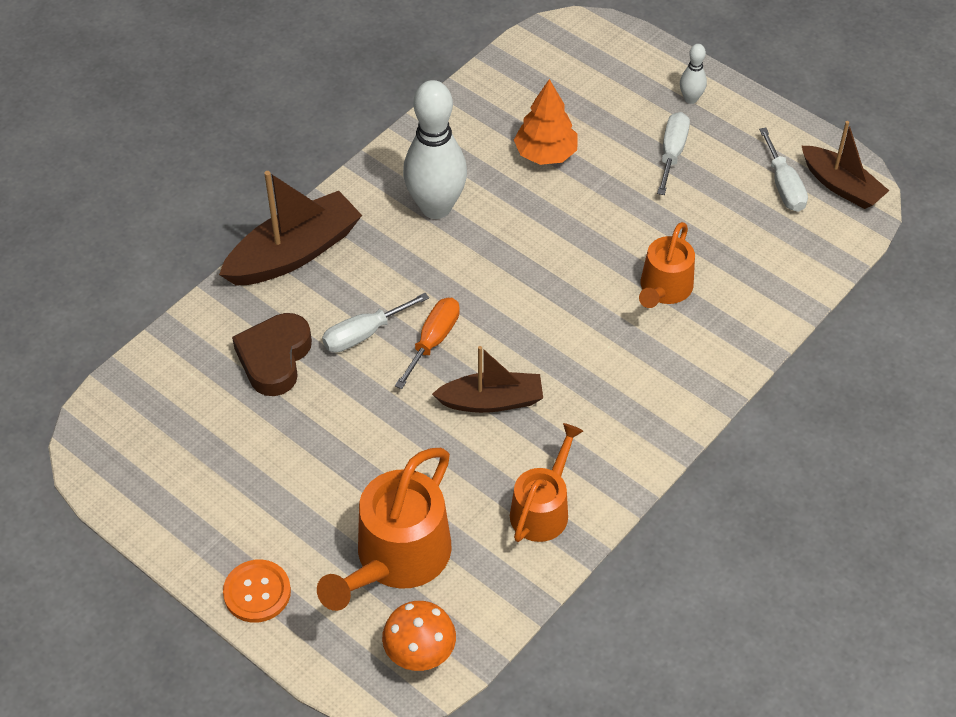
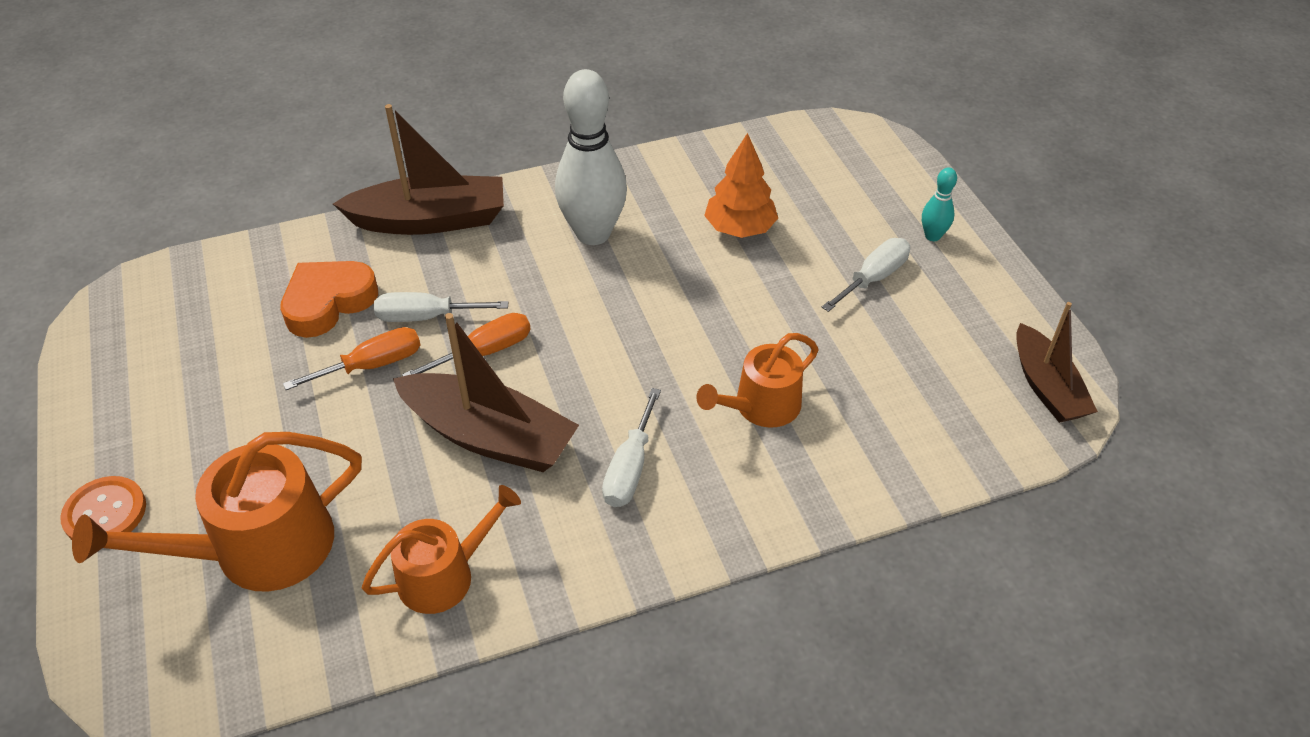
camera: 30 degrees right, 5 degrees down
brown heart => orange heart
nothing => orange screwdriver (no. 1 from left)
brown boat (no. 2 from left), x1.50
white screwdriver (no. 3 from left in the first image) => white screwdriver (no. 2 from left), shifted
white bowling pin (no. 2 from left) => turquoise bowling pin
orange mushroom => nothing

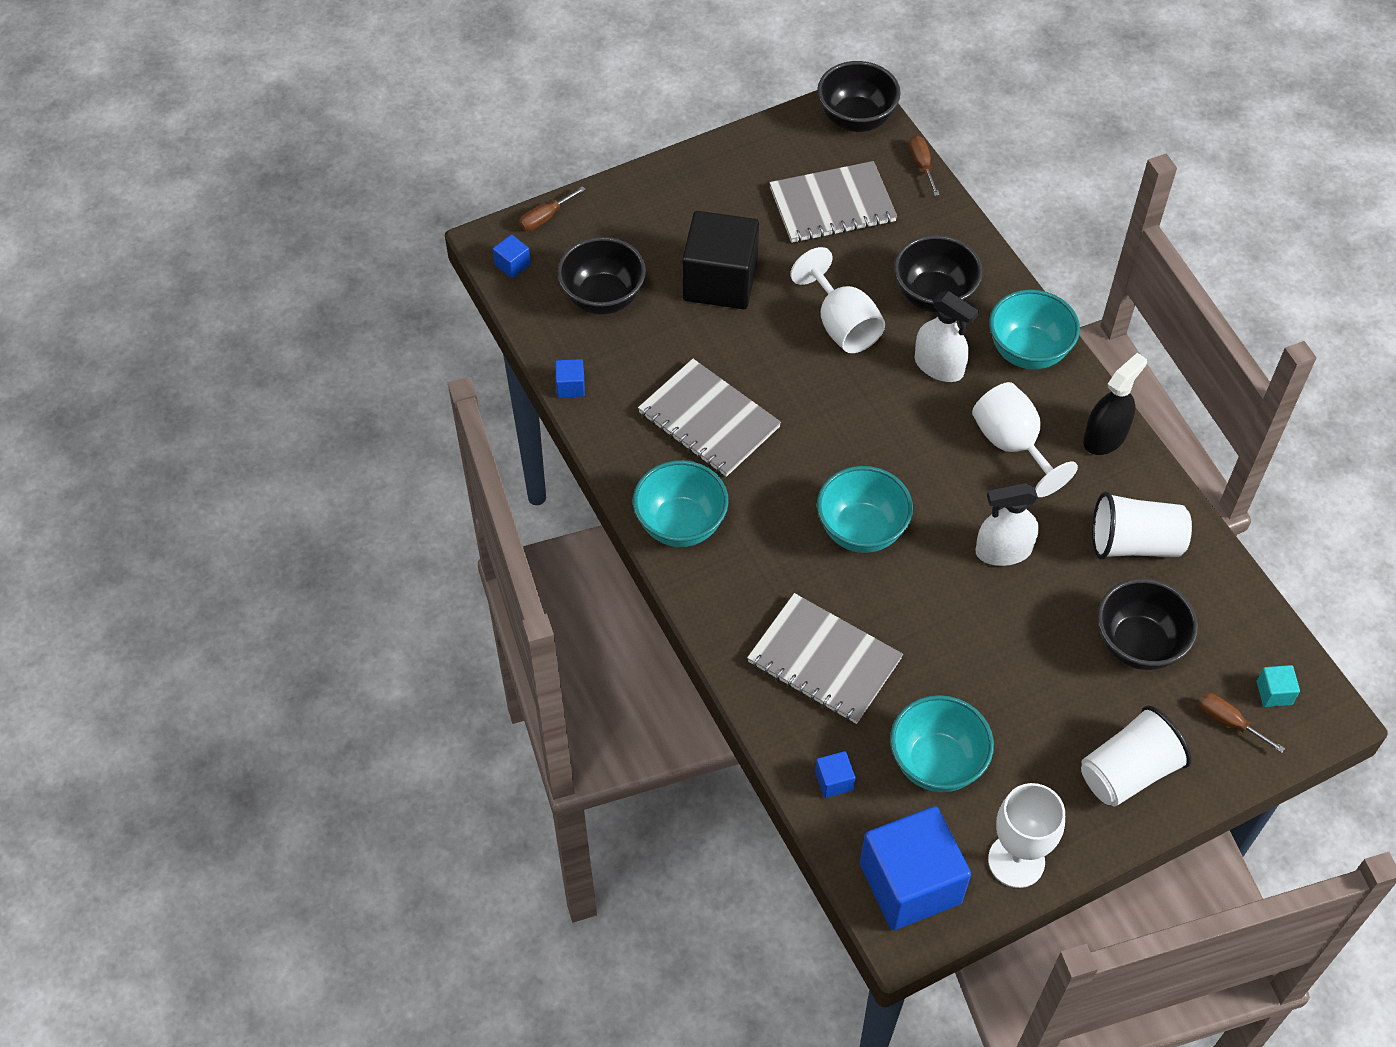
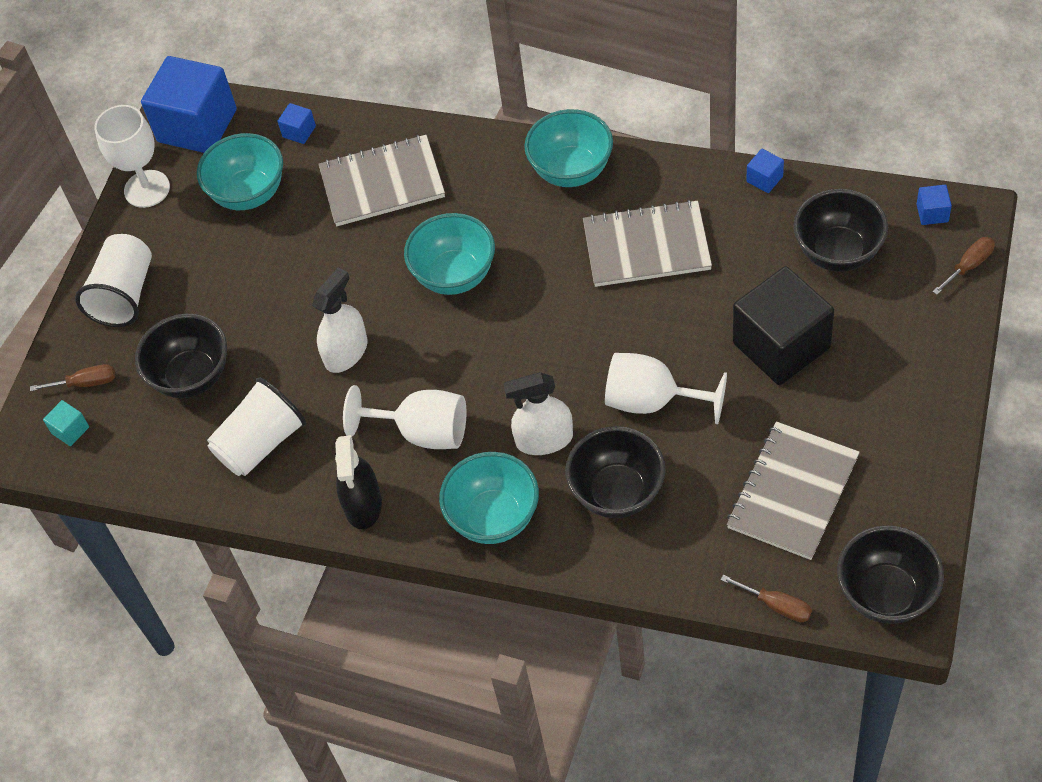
camera: 140 degrees right, 0 degrees up
brown screwdriver (no. 1 from left in the first image) => brown screwdriver (no. 3 from left), 45 degrees clockwise

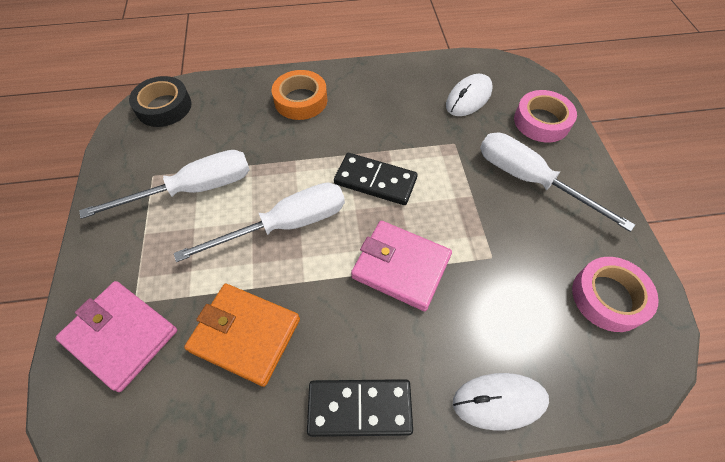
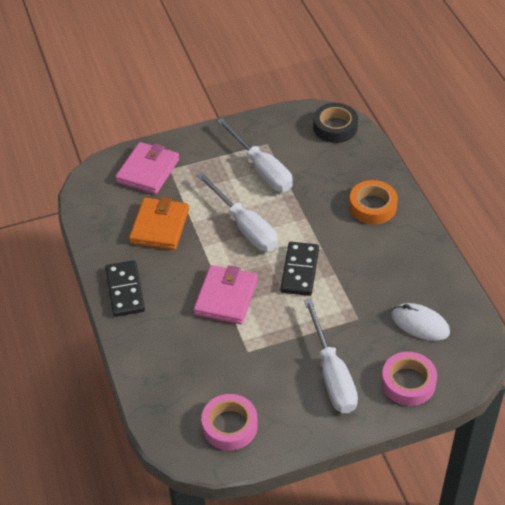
camera: 80 degrees right, 10 degrees down
white screwdriver (no. 3 from left), 135 degrees clockwise
white mouse (no. 2 from left) => nothing

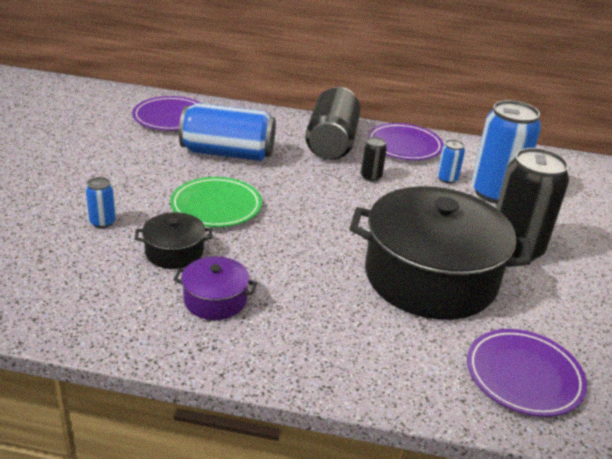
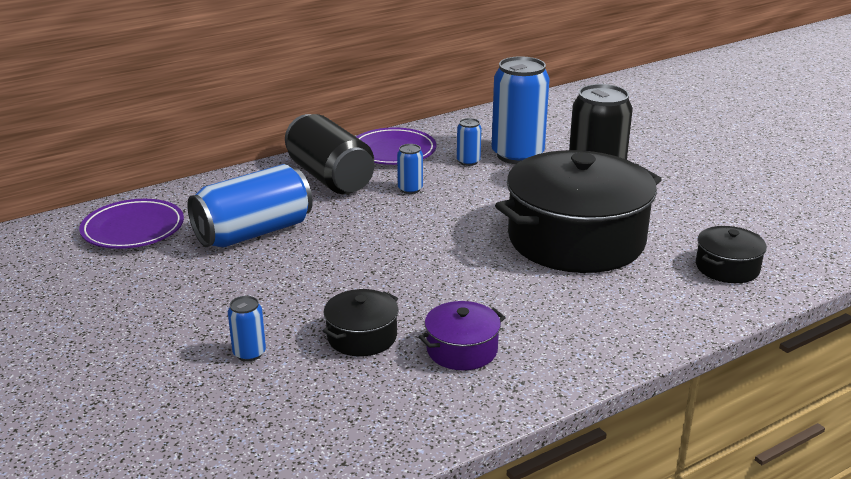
camera: 40 degrees left, 5 degrees down
black can (no. 2 from left) => blue can (no. 3 from left)
purple plate (no. 3 from left) => black pot (no. 3 from left)
green plate => nothing

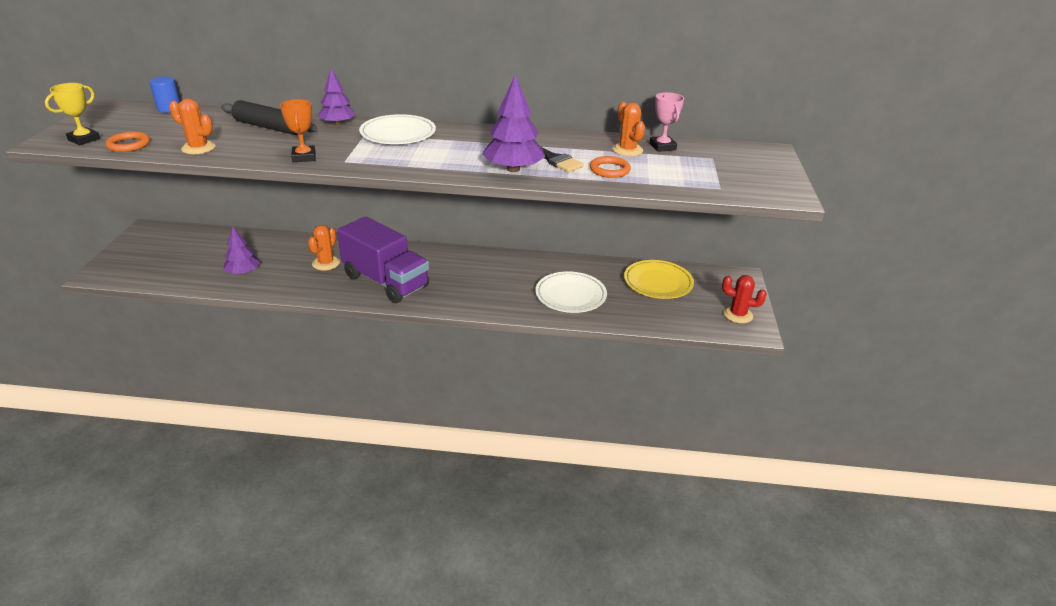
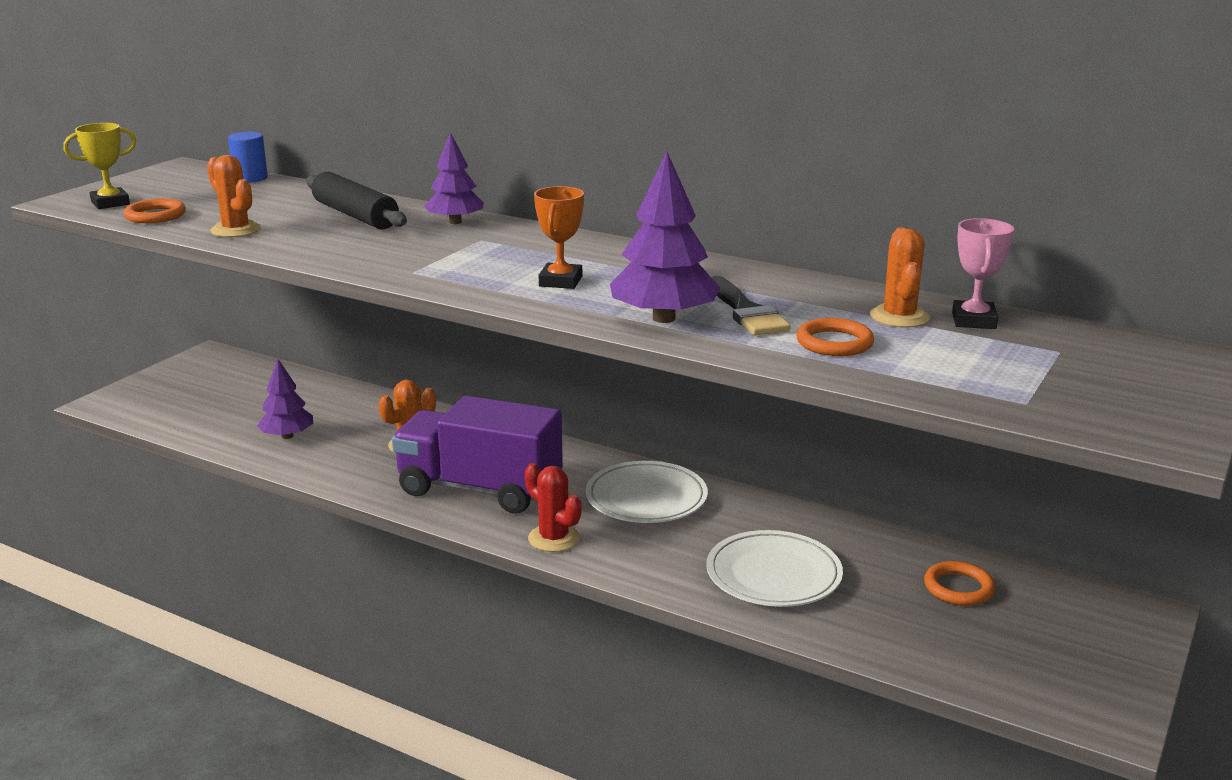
camera: 25 degrees right, 10 degrees down
purple truck, 135 degrees clockwise
red cactus, shifted
orange trophy, shifted
white plate (no. 1 from left), shifted
yellow plate => orange ring (no. 3 from left)

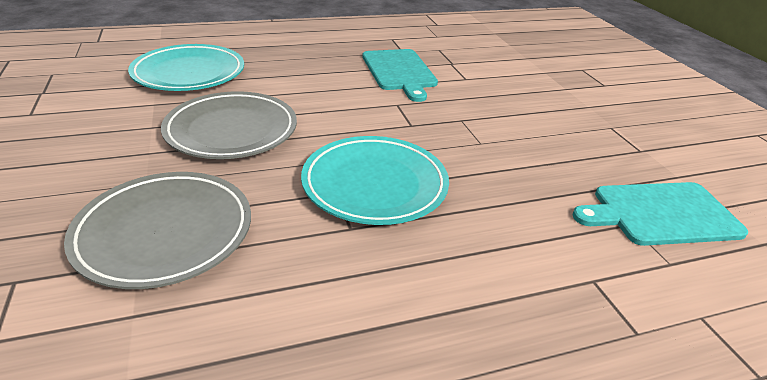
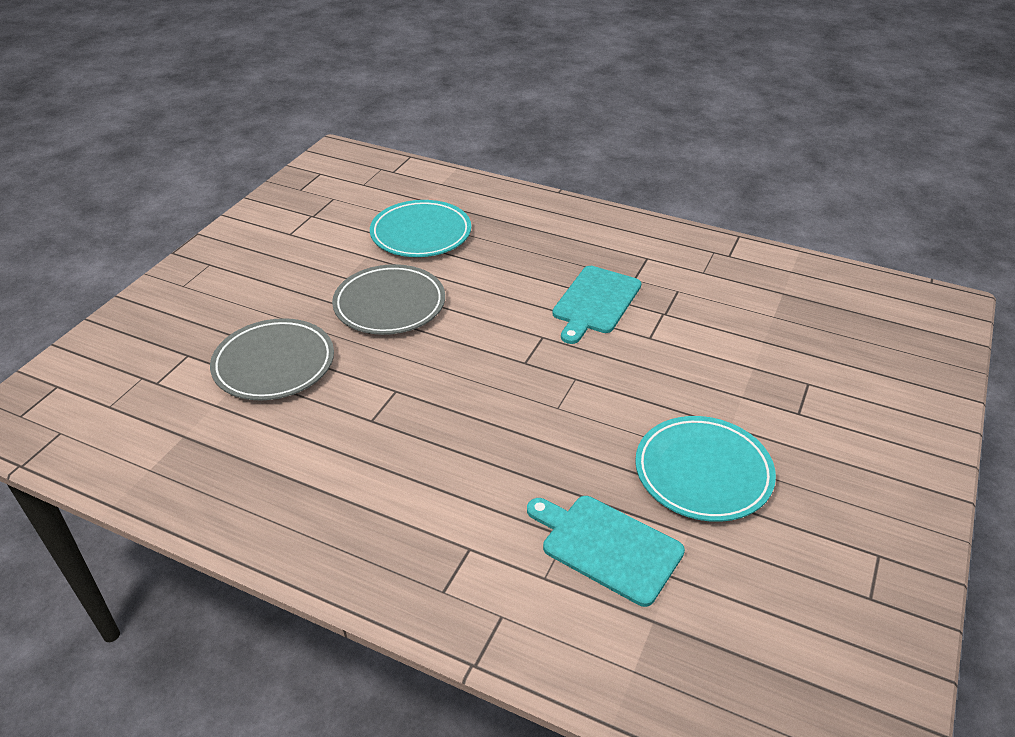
camera: 45 degrees right, 5 degrees up
turquoise plate (no. 2 from left), shifted

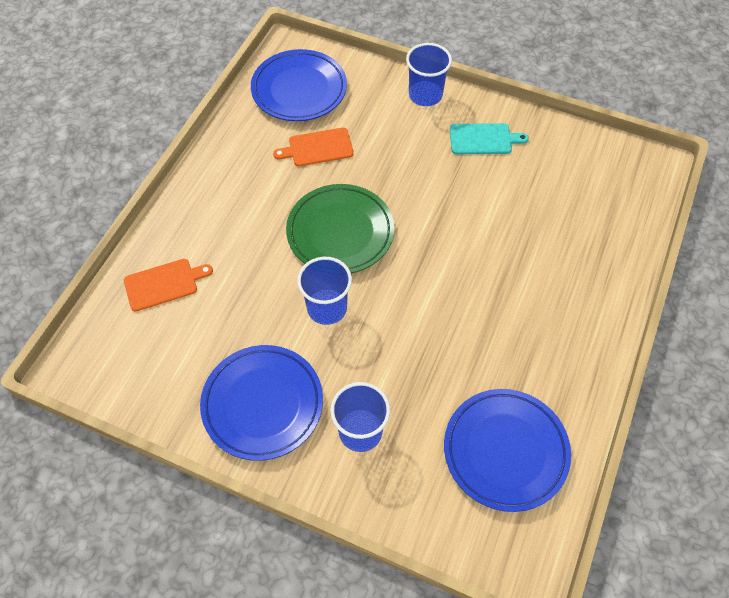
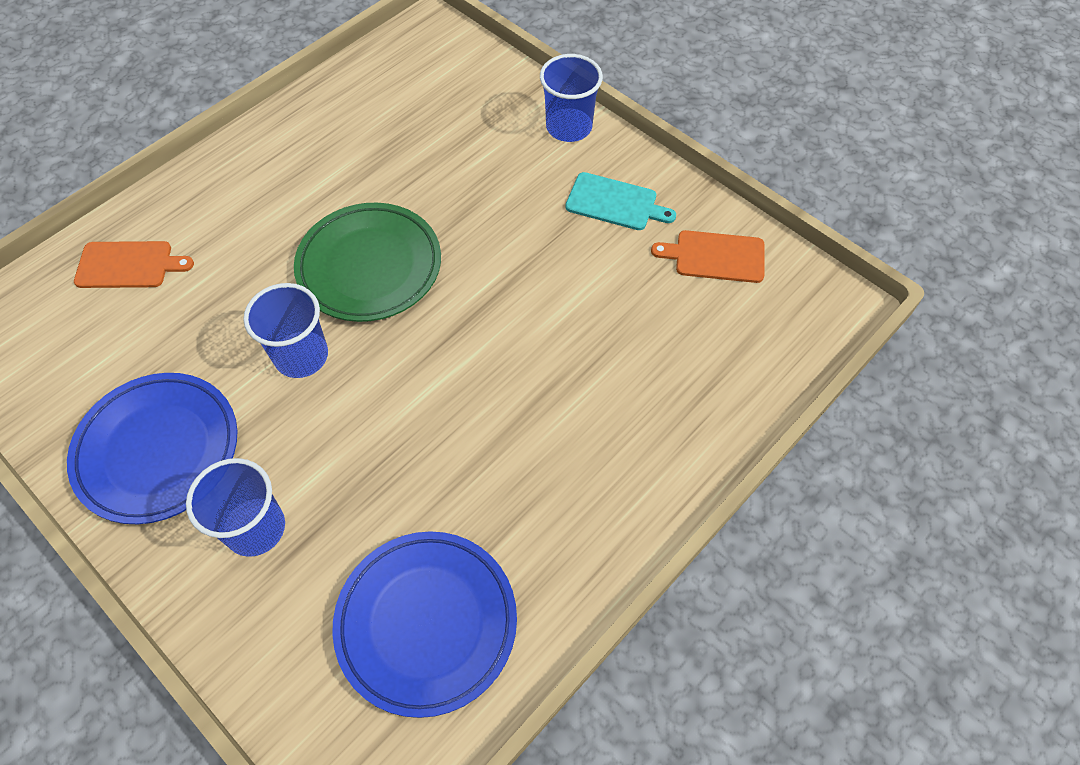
camera: 20 degrees right, 0 degrees up
orange cutting board (no. 2 from left), shifted
blue plate (no. 2 from left) => nothing

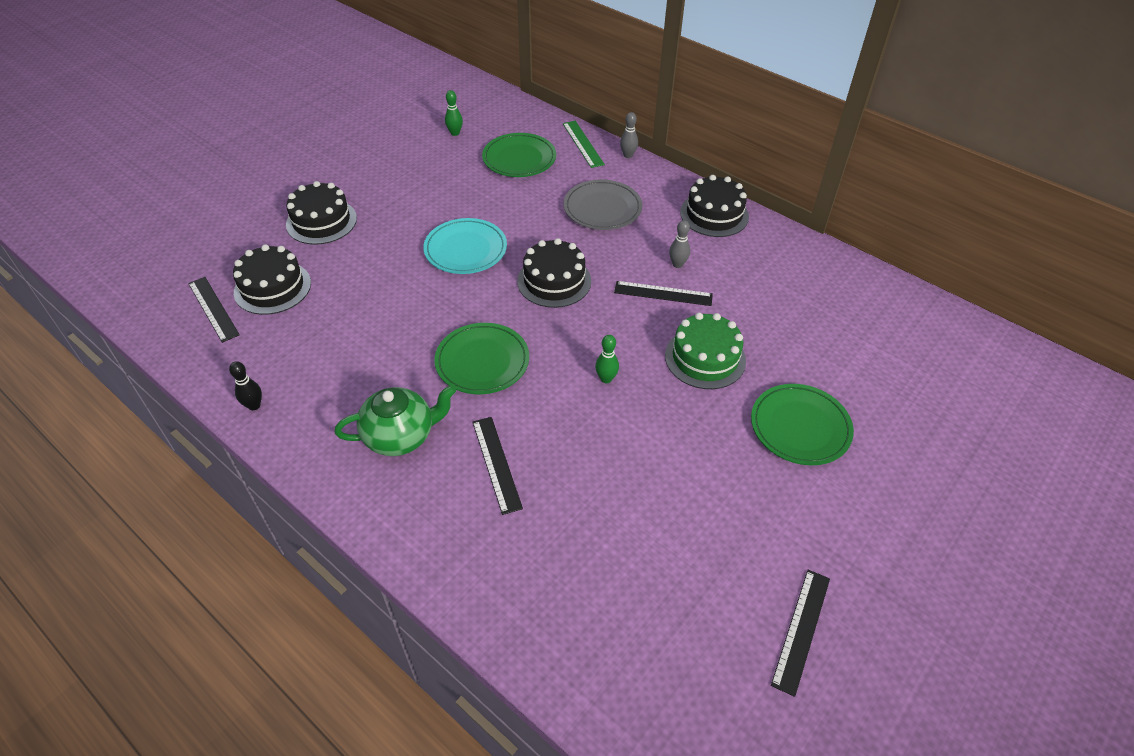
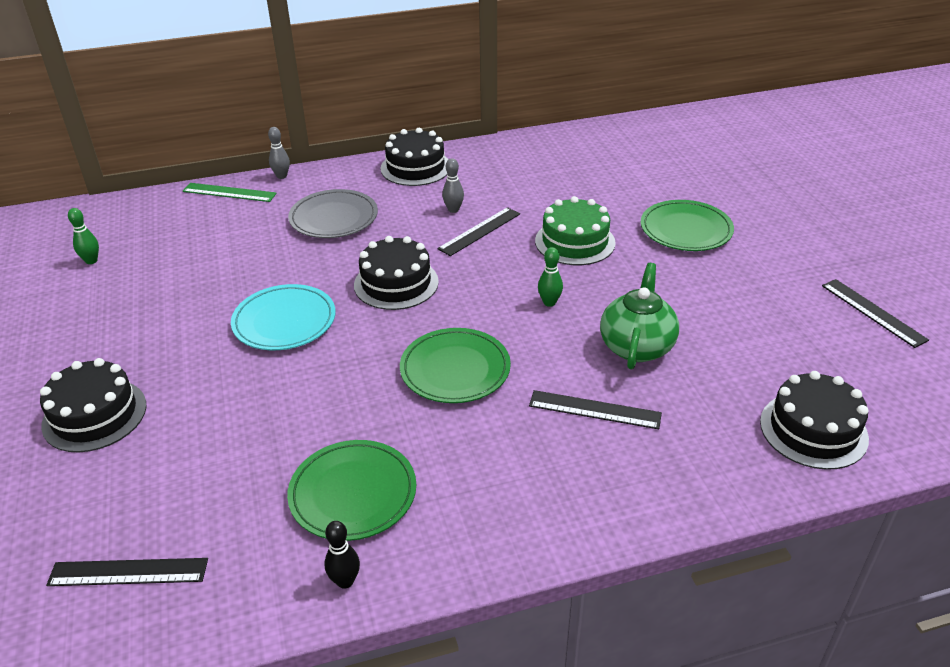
camera: 55 degrees left, 10 degrees down
green plate (no. 2 from left in the first image) => green plate (no. 1 from left), shifted
green teapot, shifted
black cake (no. 1 from left in the first image) => black cake (no. 4 from left), shifted

